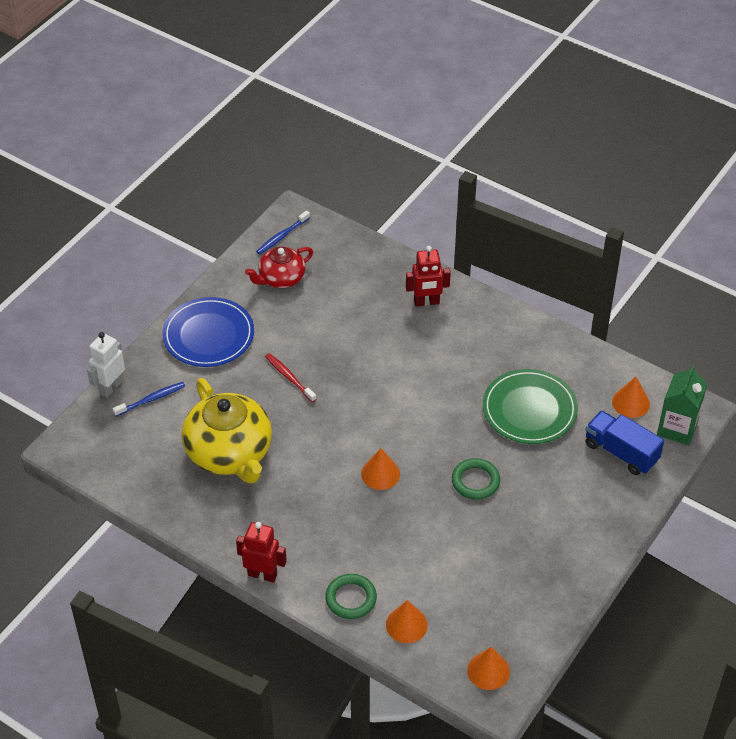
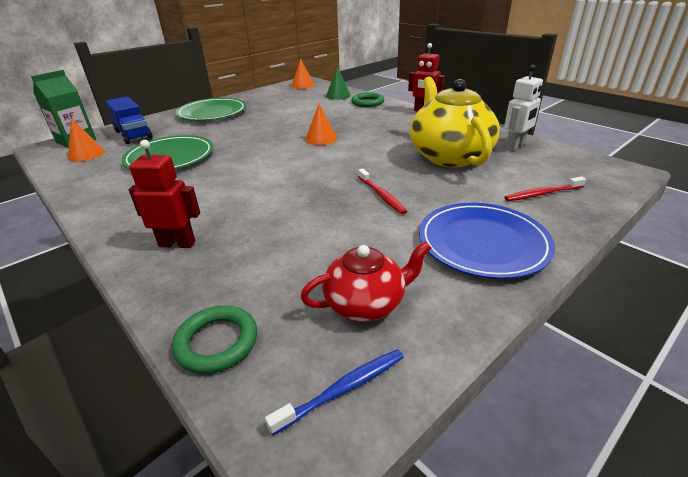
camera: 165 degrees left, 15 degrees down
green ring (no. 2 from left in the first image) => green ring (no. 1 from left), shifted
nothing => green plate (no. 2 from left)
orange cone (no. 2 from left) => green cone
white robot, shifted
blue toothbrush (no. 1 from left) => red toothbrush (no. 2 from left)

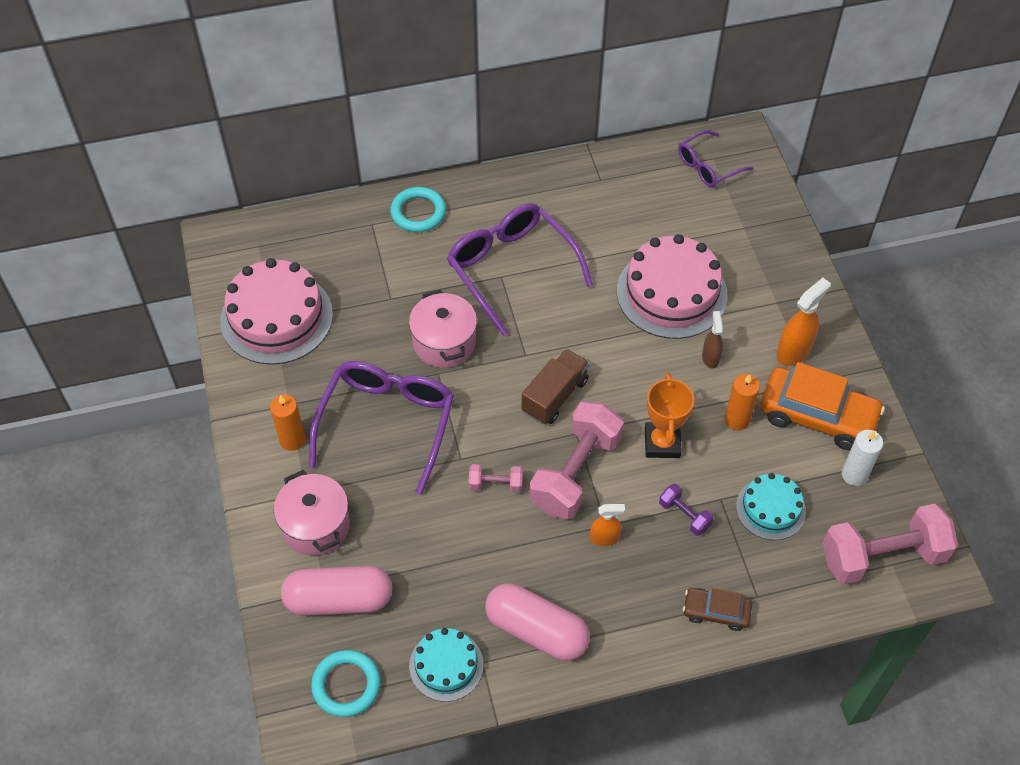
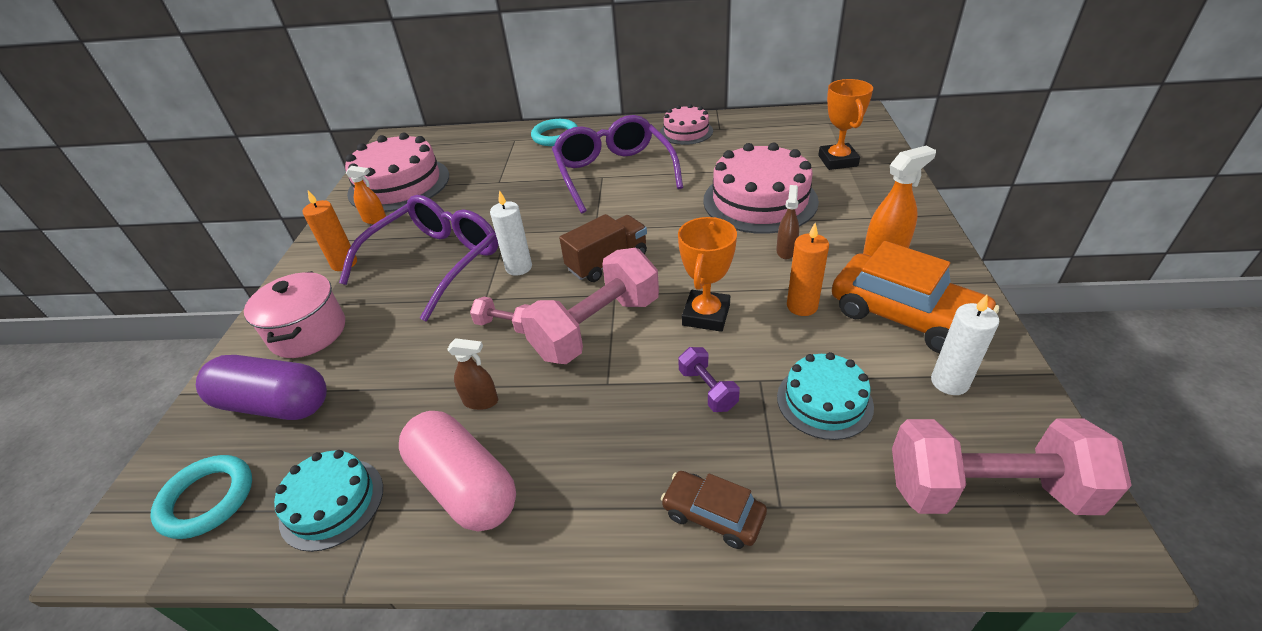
camera: 20 degrees right, 15 degrees down
pink capsule (no. 1 from left) => purple capsule
orange spray bottle (no. 1 from left), shifted
nothing => brown spray bottle (no. 1 from left)
nothing => white candle (no. 1 from left)
nothing => pink cake (no. 2 from left)
nothing => orange trophy (no. 2 from left)
pink pot (no. 2 from left) => nothing
purple glasses (no. 3 from left) => nothing

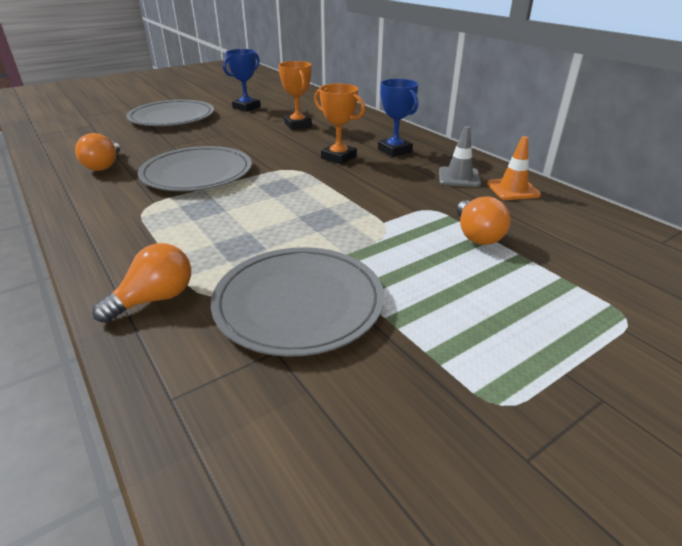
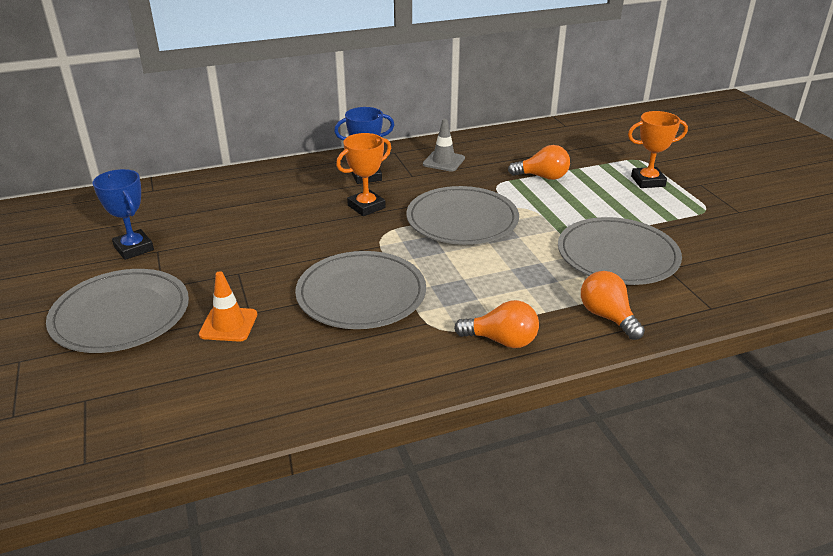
camera: 75 degrees left, 0 degrees up
orange traffic cone, shifted
nothing => grey plate (no. 3 from left)
orange light bulb (no. 1 from left), shifted
orange trophy (no. 1 from left in the first image) => orange trophy (no. 2 from left), shifted

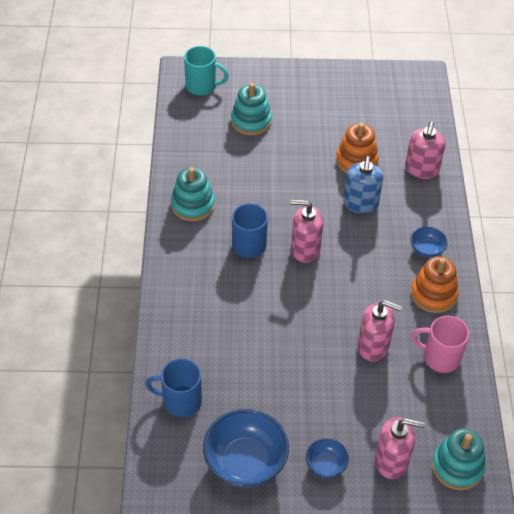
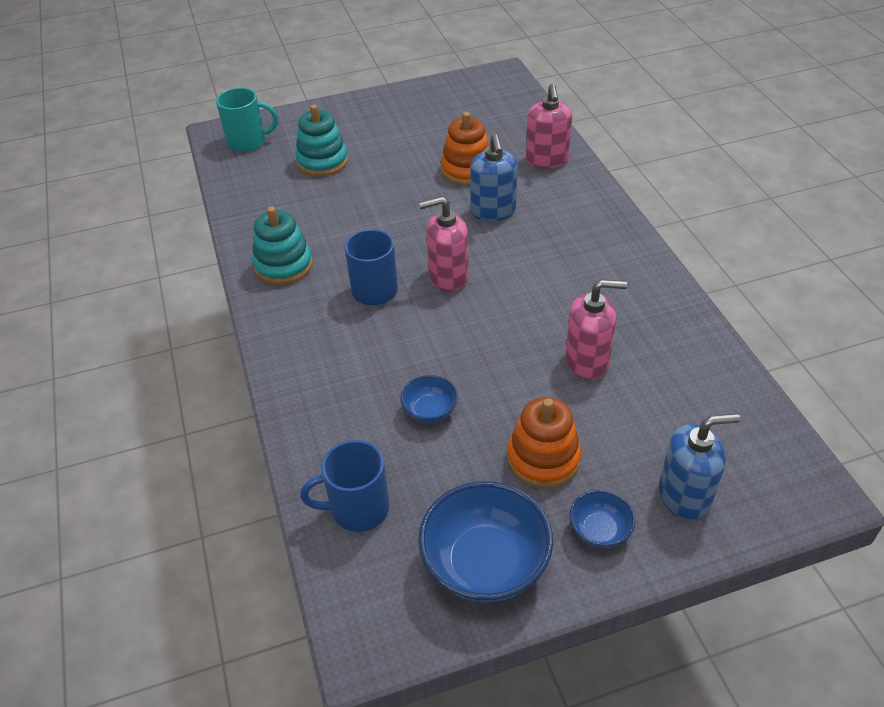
camera: 15 degrees left, 5 degrees down
blue bowl (no. 3 from left in the first image) => blue bowl (no. 1 from left), shifted
orange stacking toy (no. 2 from left), shifted
pink soap dispenser (no. 3 from left) => blue soap dispenser (no. 2 from left)
pink mug => nothing
turquoise stacking toy (no. 3 from left) => nothing

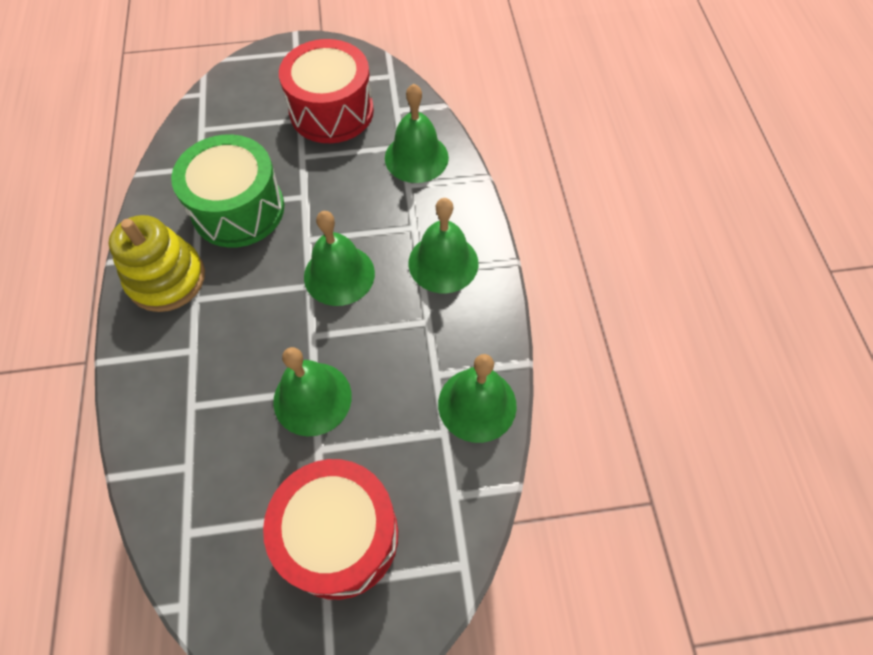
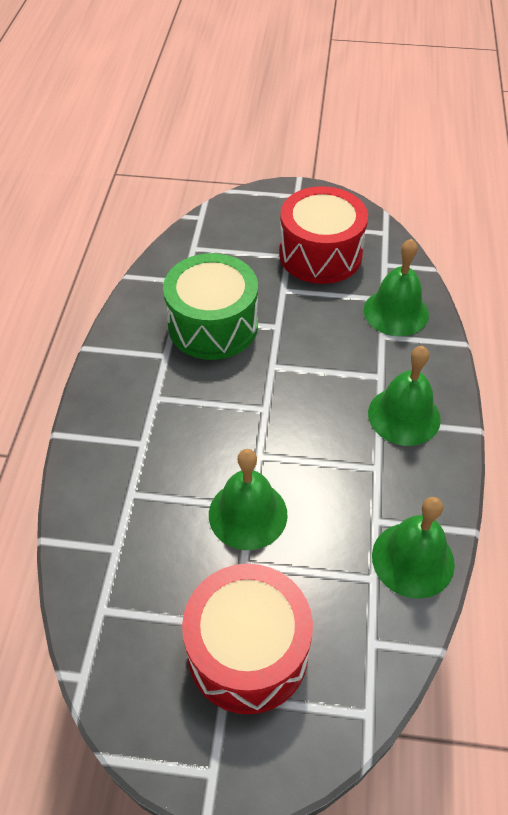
camera: 15 degrees right, 10 degrees down
yellow stacking toy => nothing
green bell (no. 2 from left) => nothing

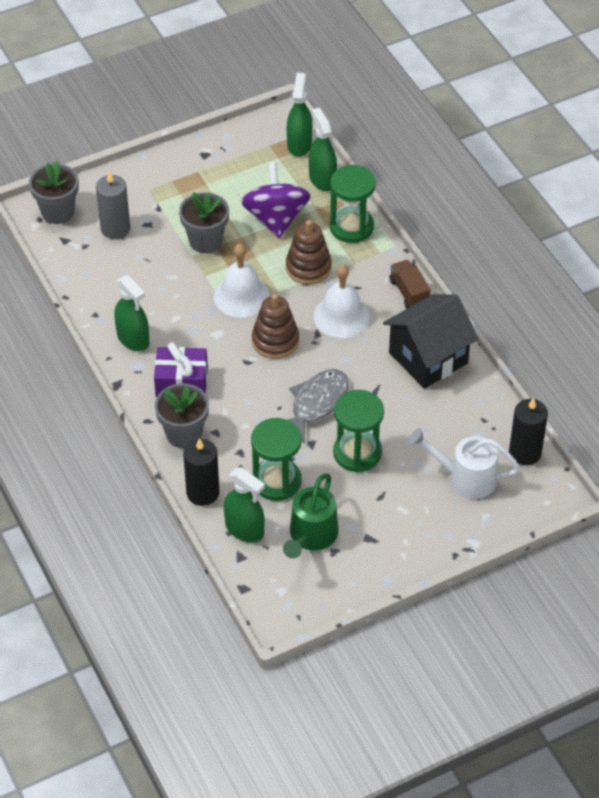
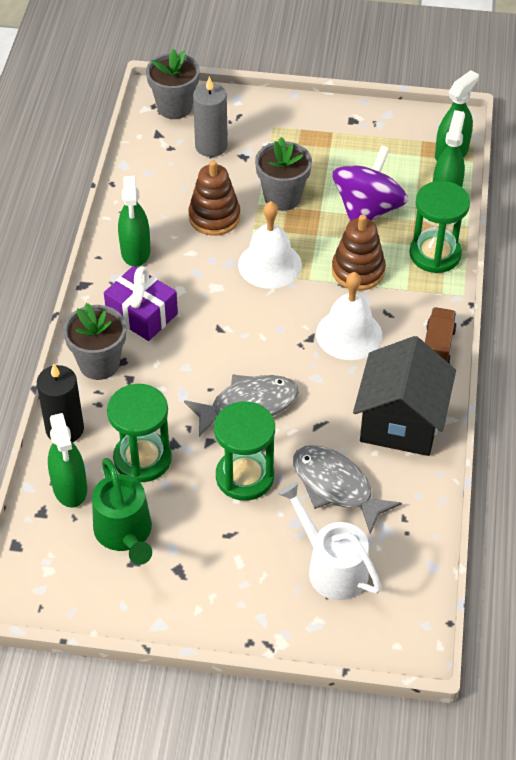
camera: 35 degrees right, 0 degrees up
green watering can, 75 degrees counterclockwise
brown stacking toy (no. 1 from left), shifted
nothing => grey fish (no. 2 from left)
black house, 75 degrees counterclockwise
black candle (no. 2 from left) => nothing

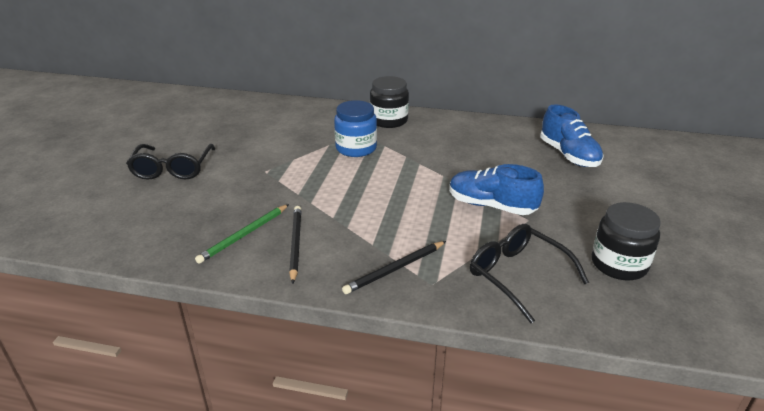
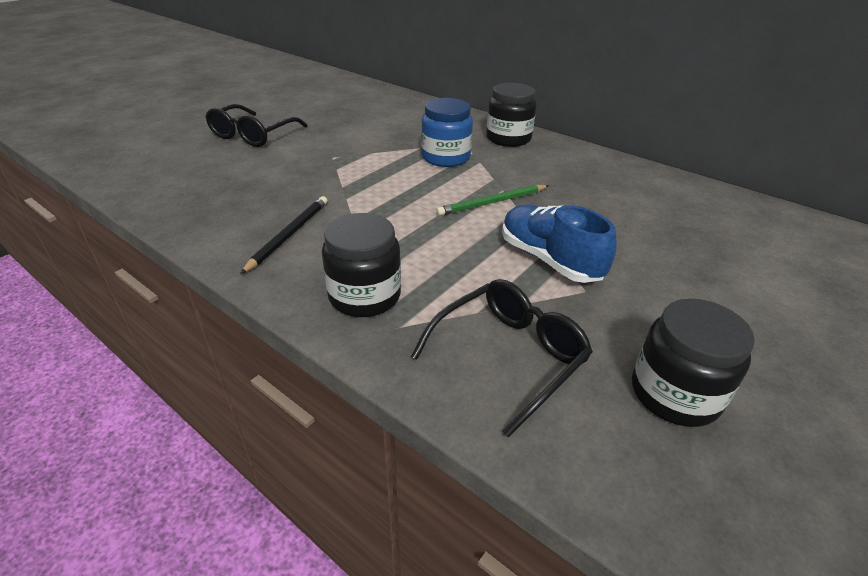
camera: 25 degrees right, 5 degrees up
black pencil (no. 2 from left) => black jar (no. 1 from left)
black glasses (no. 2 from left), 60 degrees clockwise
green pencil, shifted
blue shoe (no. 2 from left) => nothing

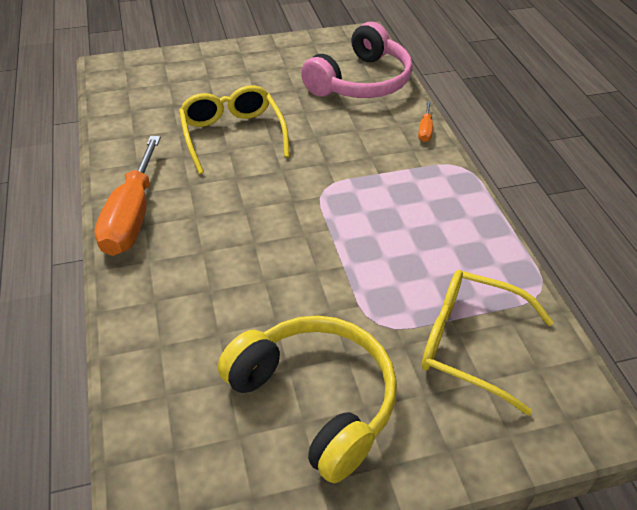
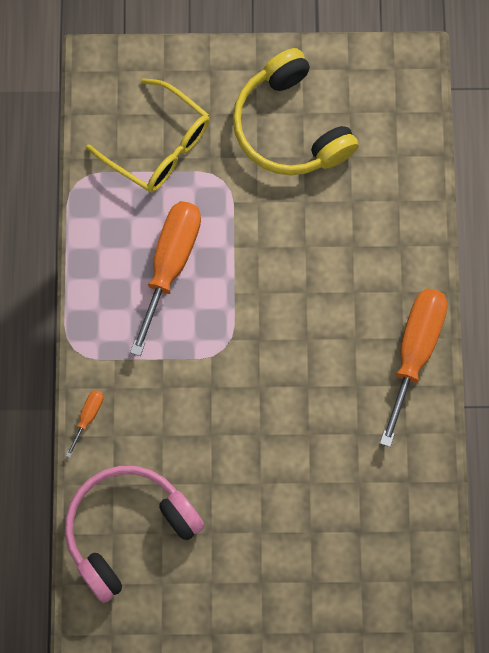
camera: 165 degrees left, 30 degrees up
nothing => orange screwdriver (no. 2 from left)
yellow glasses (no. 1 from left) => nothing

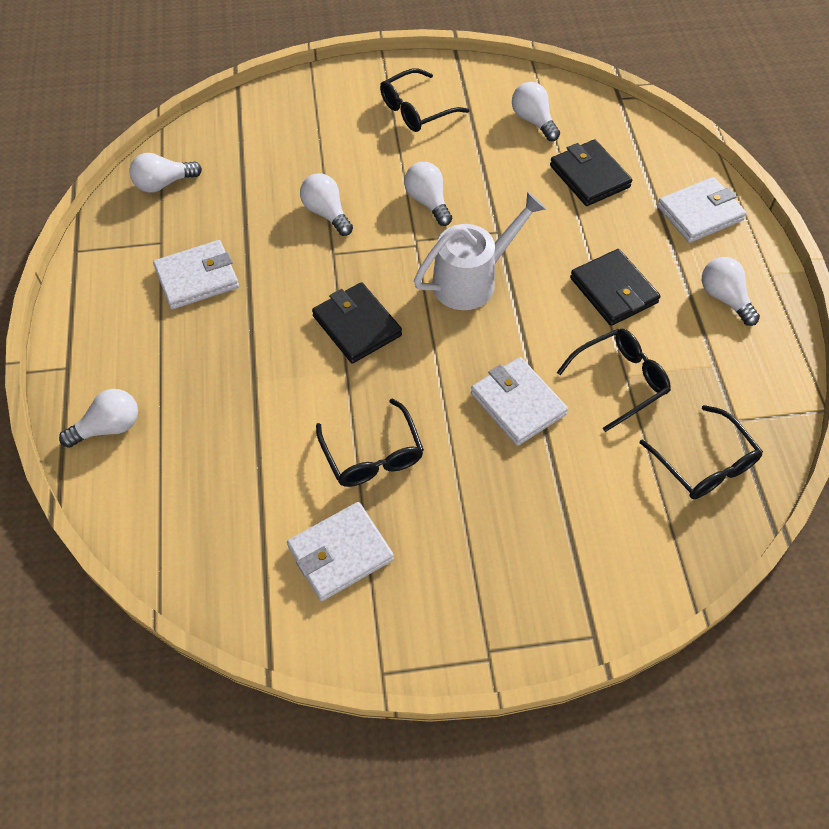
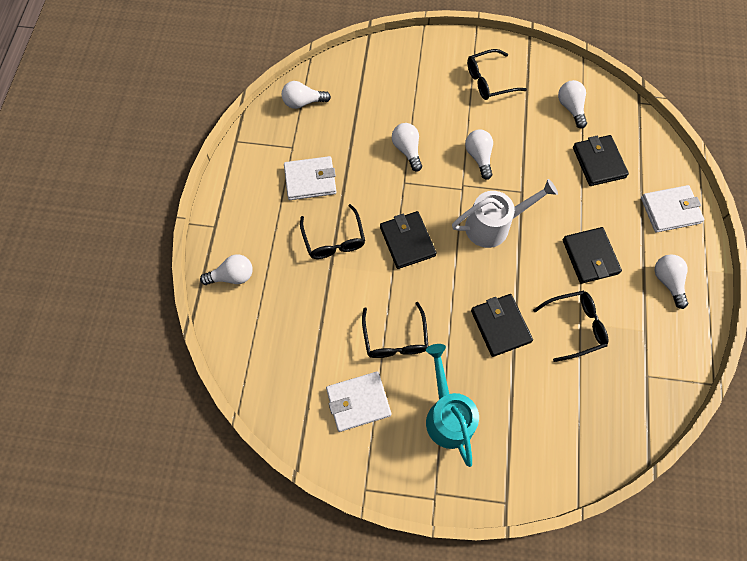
camera: 15 degrees right, 10 degrees up
black glasses (no. 4 from left in the first image) => black glasses (no. 1 from left), shifted
nothing => turquoise watering can
white wallet (no. 3 from left) => black wallet (no. 2 from left)

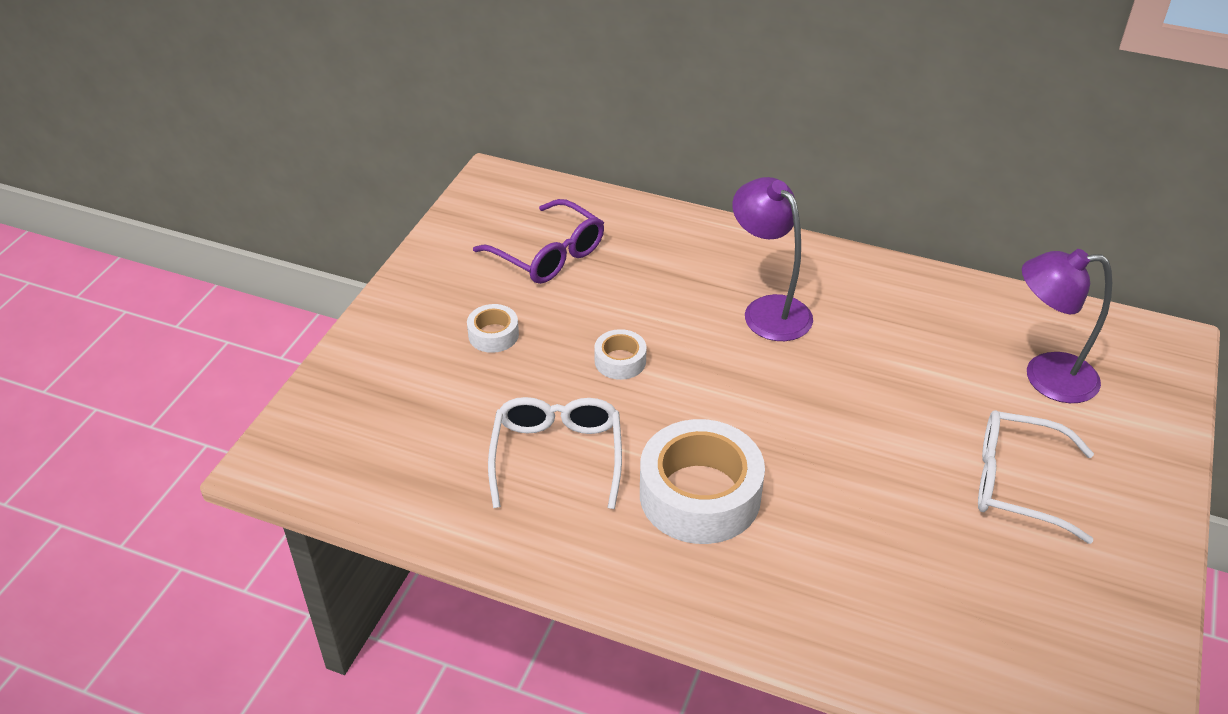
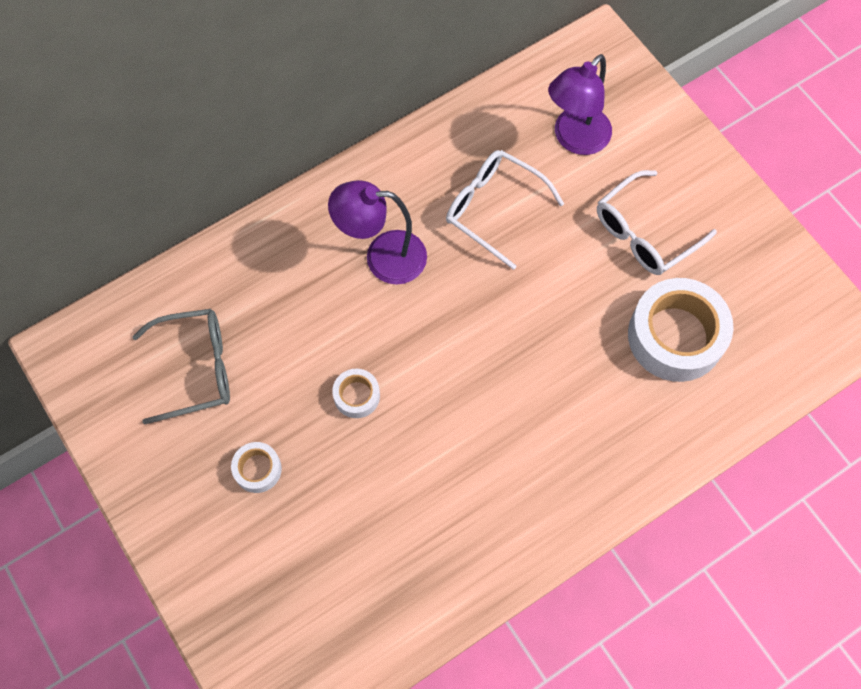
camera: 55 degrees left, 25 degrees up
purple glasses => grey glasses
white glasses (no. 1 from left), shifted
white tape (no. 3 from left), shifted

